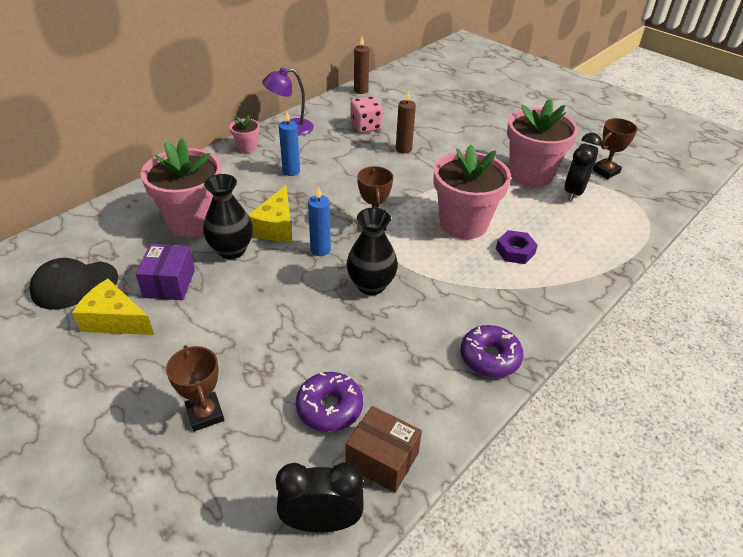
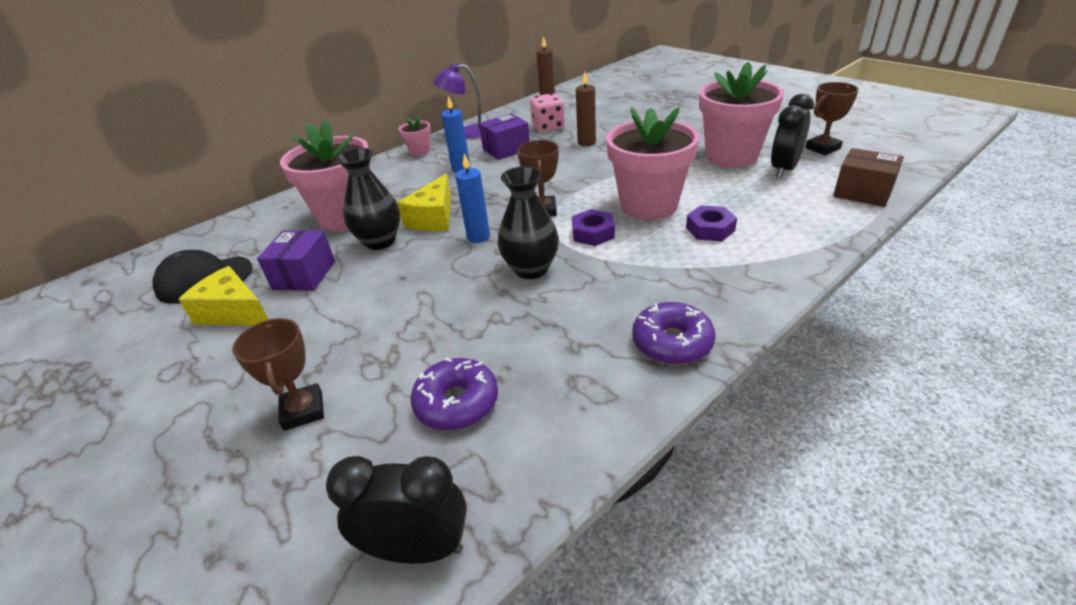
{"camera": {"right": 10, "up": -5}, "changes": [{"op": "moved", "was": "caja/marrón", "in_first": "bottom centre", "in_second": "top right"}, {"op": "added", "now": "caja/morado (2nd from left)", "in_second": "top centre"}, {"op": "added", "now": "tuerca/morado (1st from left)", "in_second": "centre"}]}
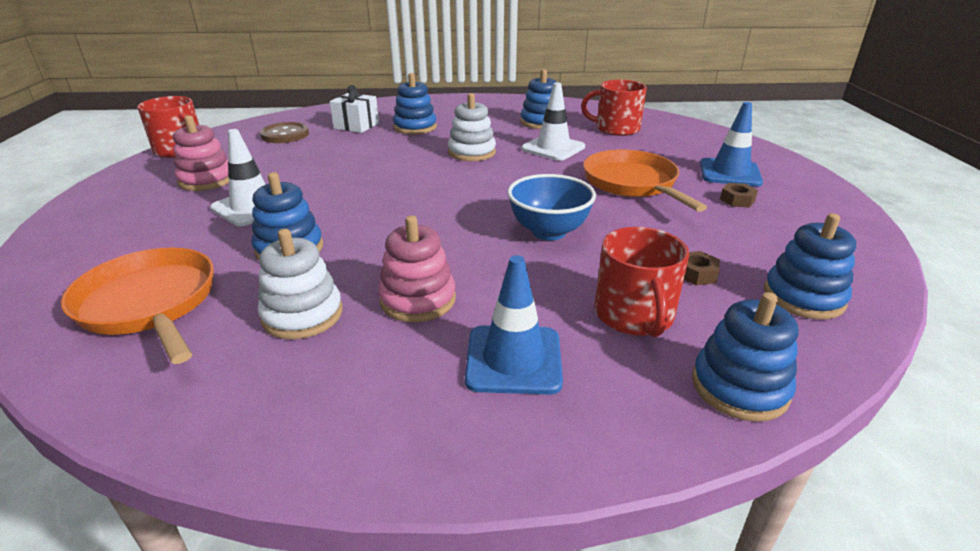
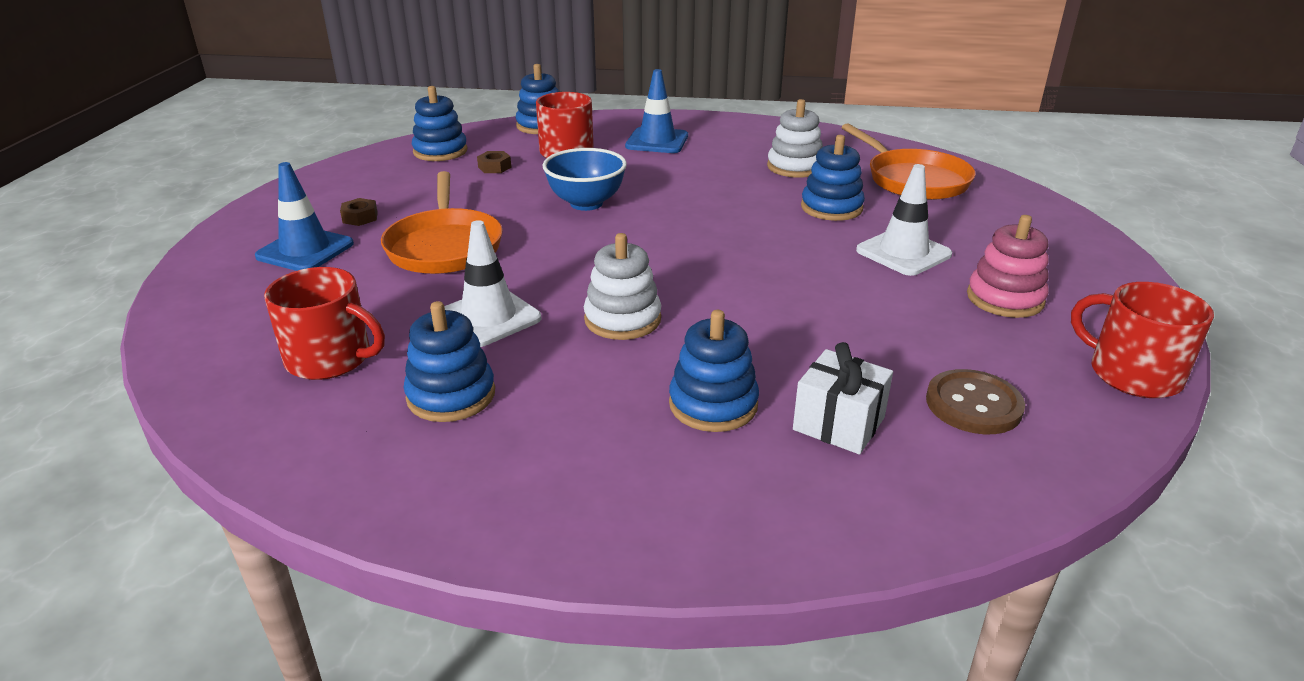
{"camera": {"right": -170, "up": 0}, "changes": [{"op": "removed", "was": "juguete apilable/rosa (2nd from left)", "in_first": "centre"}]}
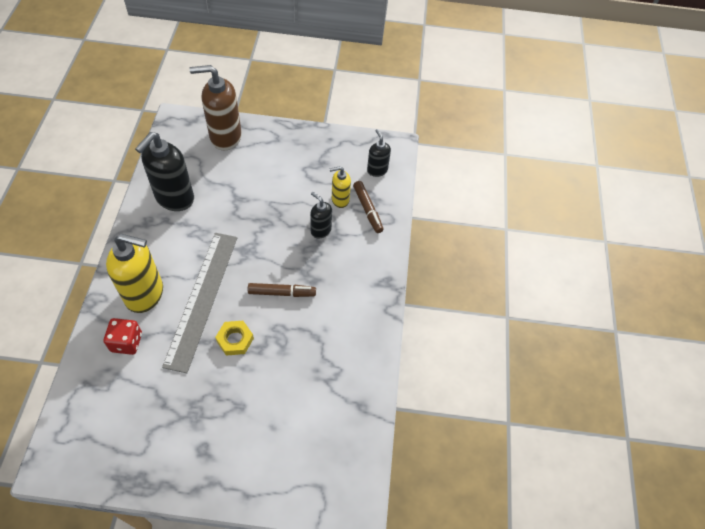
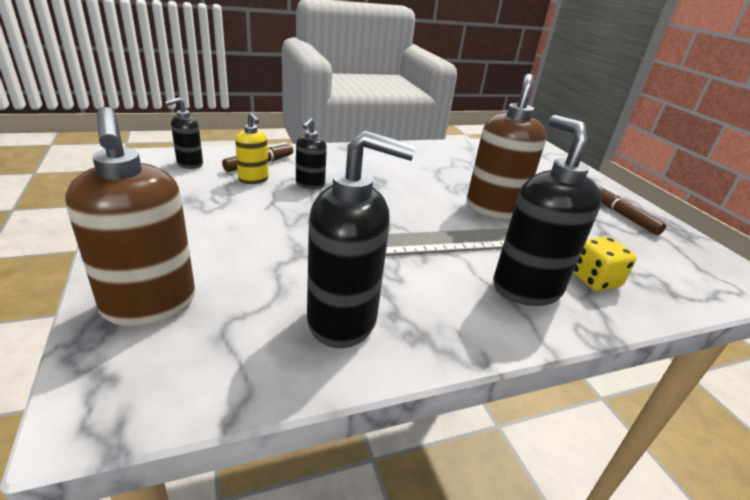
{"camera": {"right": -115, "up": -25}, "changes": [{"op": "recoloured", "was": "dispensador de jabón/amarillo (1st from left)", "now": "dispensador de jabón/negro (4th from left)", "in_first": "middle left", "in_second": "middle right"}, {"op": "moved", "was": "rotulador/marrón (1st from left in the first image)", "now": "rotulador/marrón (2nd from left)", "in_first": "centre", "in_second": "middle right"}, {"op": "recoloured", "was": "dado/rojo", "now": "dado/amarillo", "in_first": "middle left", "in_second": "middle right"}, {"op": "replaced", "was": "tuerca/amarillo", "now": "dispensador de jabón/marrón (2nd from left)", "in_first": "middle left", "in_second": "top right"}]}
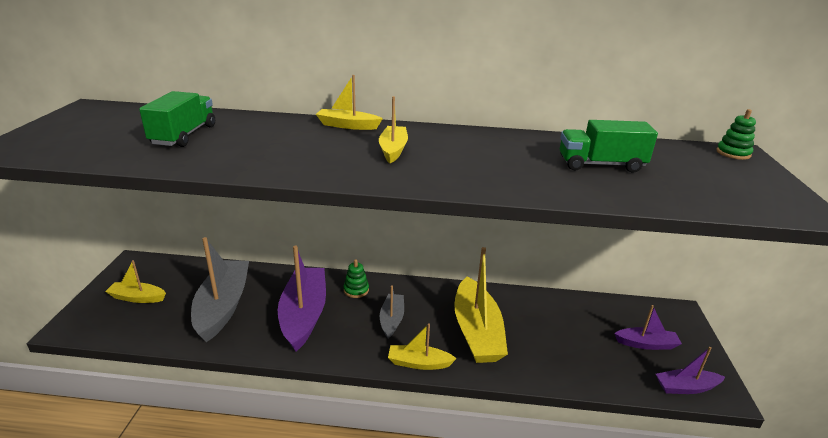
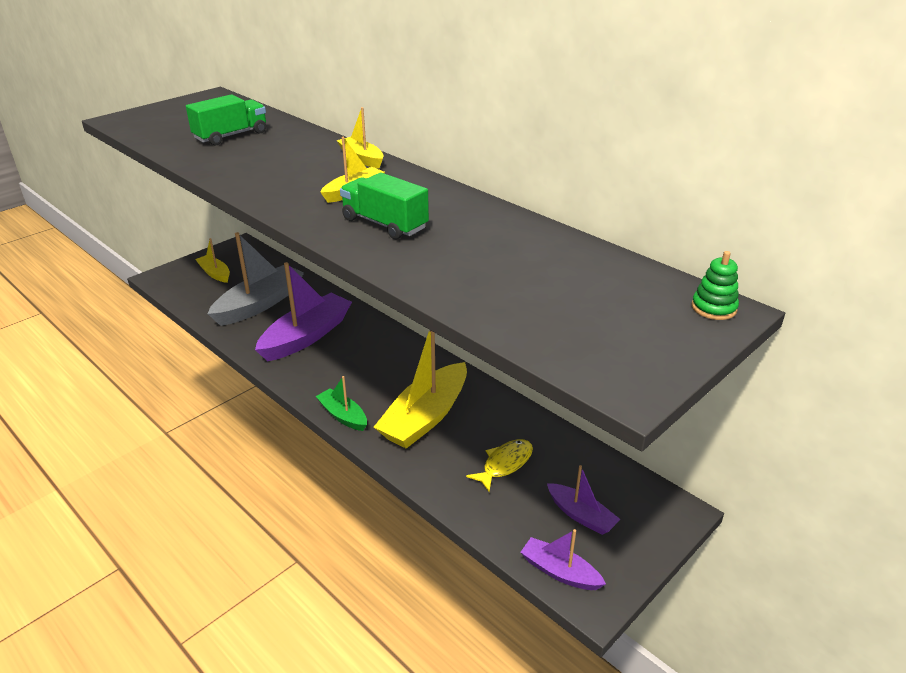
{"camera": {"right": 40, "up": 5}, "changes": [{"op": "moved", "was": "camión/verde (2nd from left)", "in_first": "middle right", "in_second": "top centre"}, {"op": "removed", "was": "juguete apilable/verde (1st from left)", "in_first": "centre"}, {"op": "removed", "was": "barco/gris (2nd from left)", "in_first": "bottom centre"}, {"op": "recoloured", "was": "barco/amarillo (4th from left)", "now": "barco/verde", "in_first": "bottom centre", "in_second": "centre"}, {"op": "added", "now": "pez/amarillo", "in_second": "bottom centre"}]}
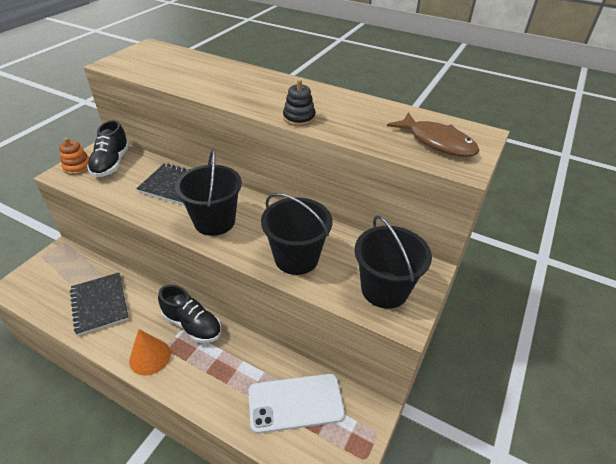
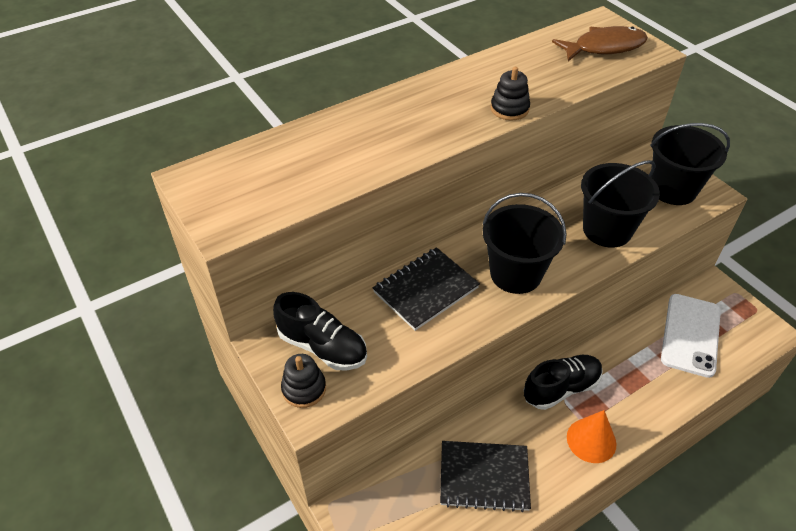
{"camera": {"right": -60, "up": 5}, "changes": [{"op": "recoloured", "was": "juguete apilable/naranja", "now": "juguete apilable/negro (1st from left)", "in_first": "middle left", "in_second": "bottom centre"}]}
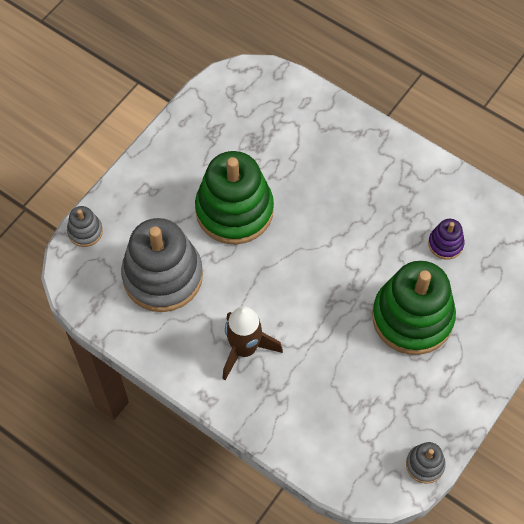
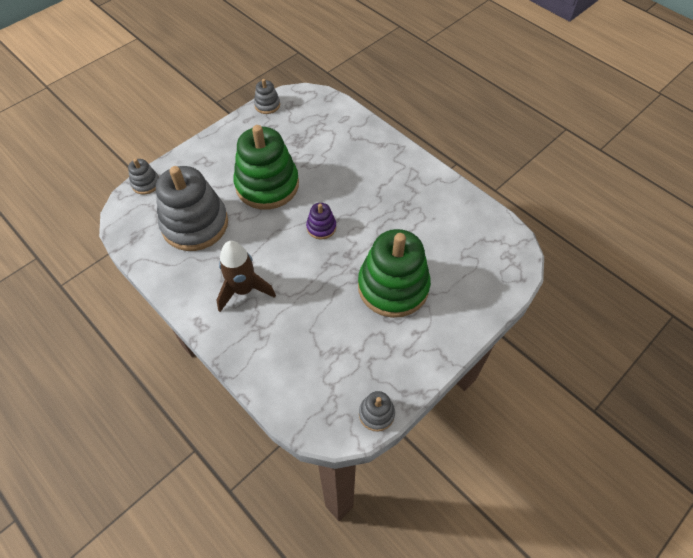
{"camera": {"right": 10, "up": -5}, "changes": [{"op": "moved", "was": "juguete apilable/morado", "in_first": "middle right", "in_second": "centre"}, {"op": "added", "now": "juguete apilable/gris (3rd from left)", "in_second": "top centre"}]}
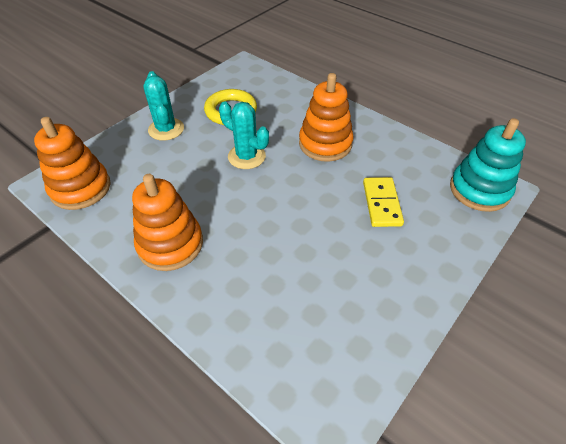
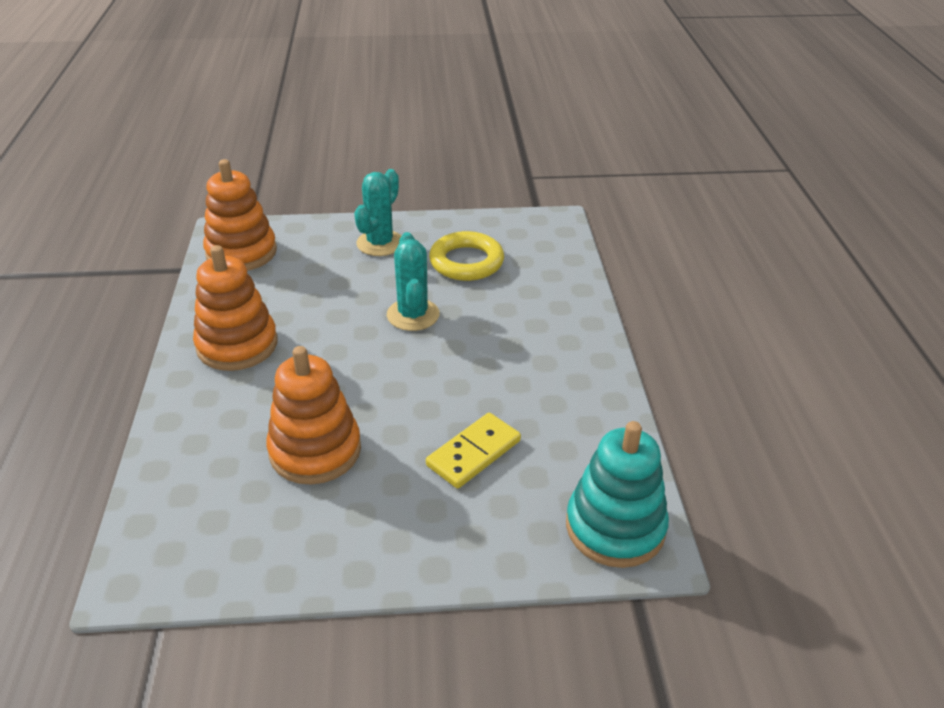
{"camera": {"right": 45, "up": -10}, "changes": [{"op": "moved", "was": "juguete apilable/naranja (3rd from left)", "in_first": "top centre", "in_second": "middle left"}]}
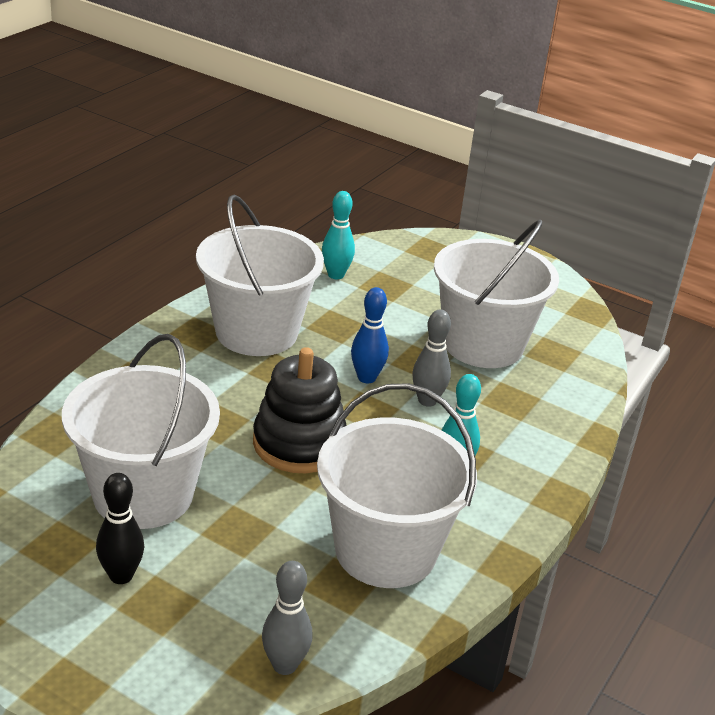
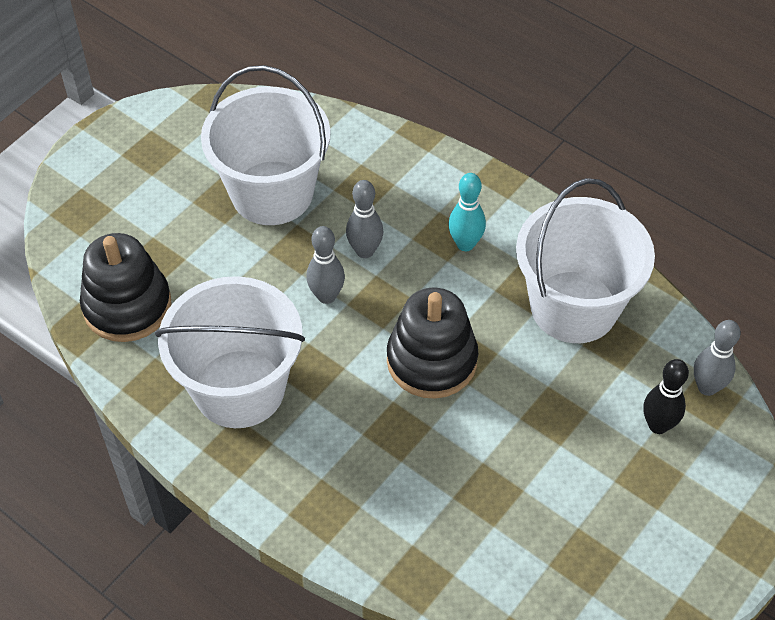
{"camera": {"right": -80, "up": 20}, "changes": [{"op": "replaced", "was": "bolo/turquesa (1st from left)", "now": "juguete apilable/negro (1st from left)", "in_first": "top centre", "in_second": "middle left"}, {"op": "recoloured", "was": "bolo/azul", "now": "bolo/gris (1st from left)", "in_first": "centre", "in_second": "centre"}, {"op": "removed", "was": "balde/blanco (1st from left)", "in_first": "middle left"}, {"op": "moved", "was": "bolo/negro", "in_first": "bottom left", "in_second": "middle right"}]}
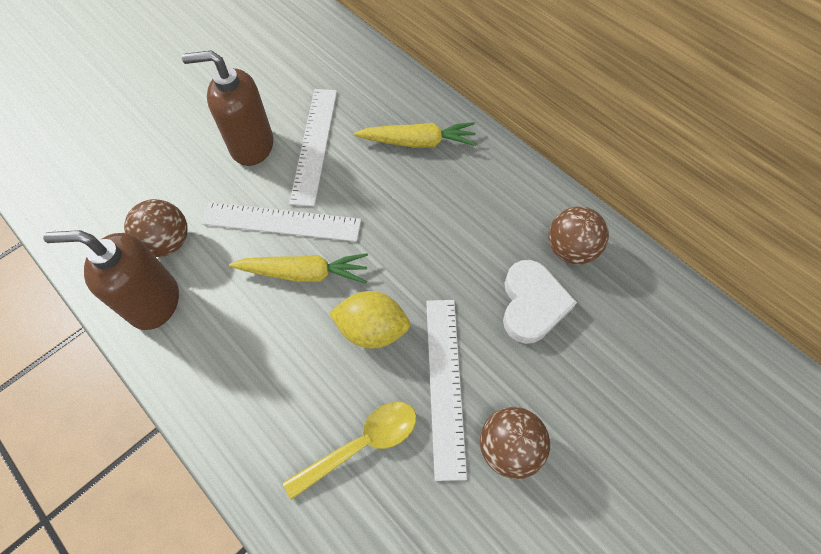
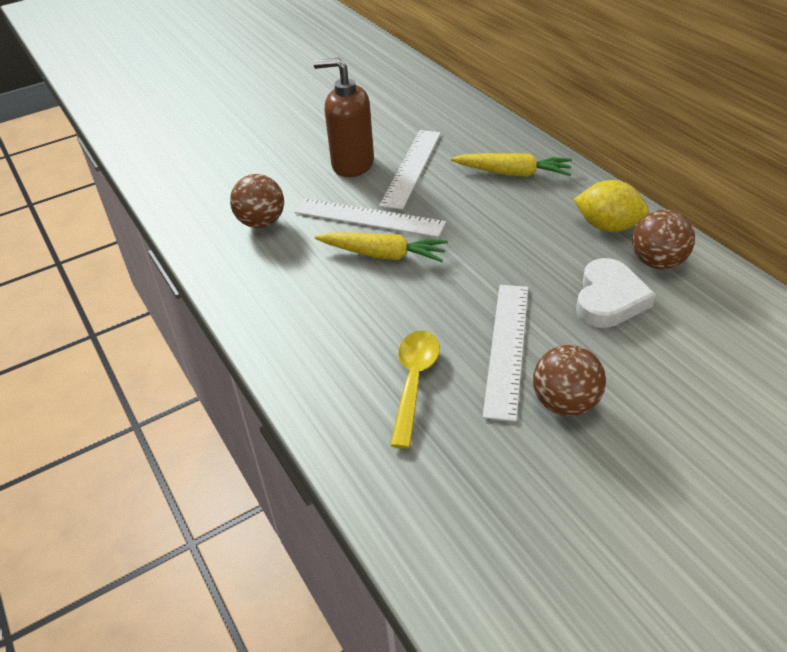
{"camera": {"right": 15, "up": -20}, "changes": [{"op": "removed", "was": "dispensador de jabón/marrón (1st from left)", "in_first": "middle left"}, {"op": "moved", "was": "limón/amarillo", "in_first": "centre", "in_second": "top right"}, {"op": "turned", "was": "cuchara/amarillo", "in_first": "bottom centre", "in_second": "centre", "clockwise": -60}]}
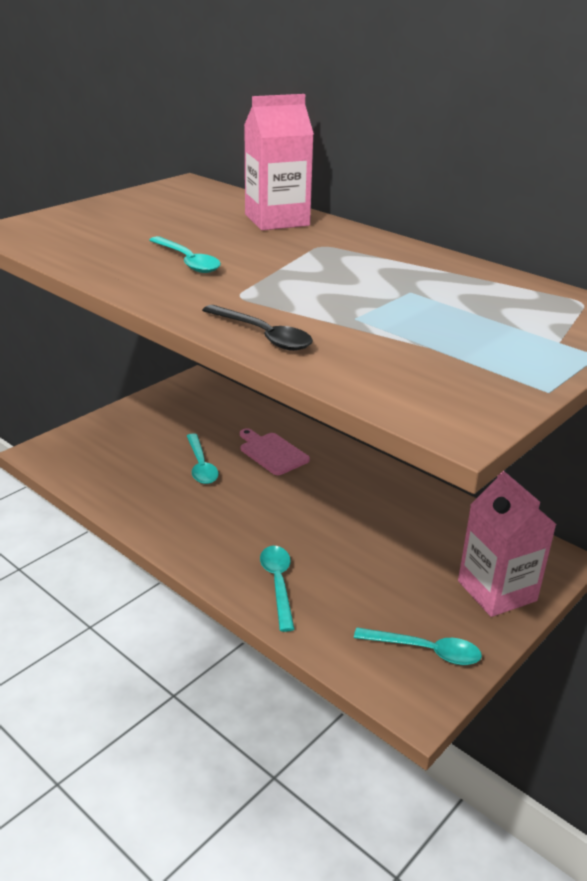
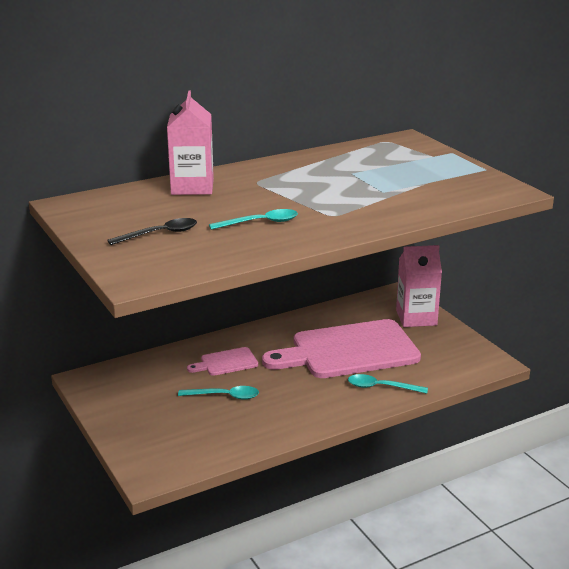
{"camera": {"right": -70, "up": -5}, "changes": [{"op": "moved", "was": "cuchara/negro", "in_first": "centre", "in_second": "middle left"}, {"op": "removed", "was": "cuchara/turquesa (4th from left)", "in_first": "bottom right"}, {"op": "added", "now": "tabla de cortar/rosa (2nd from left)", "in_second": "centre"}]}
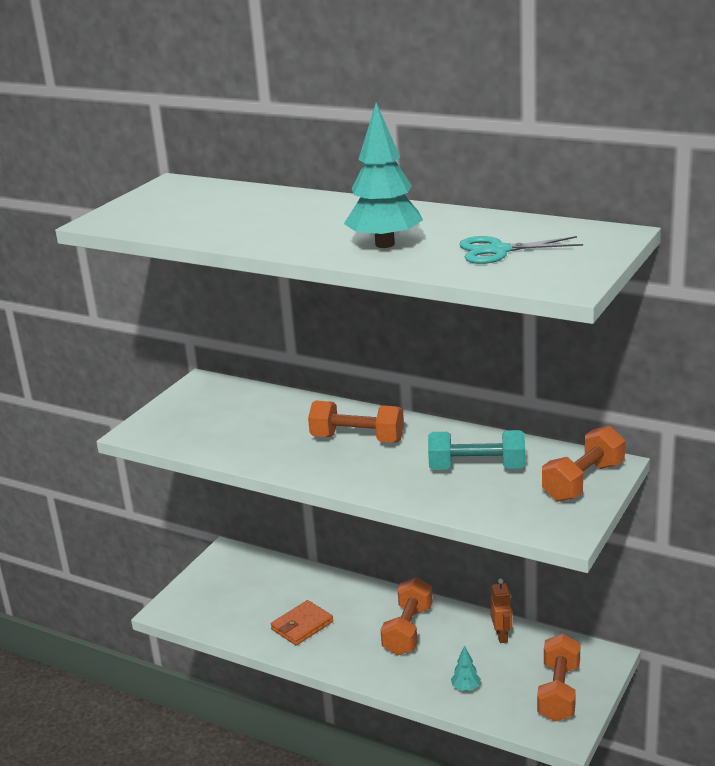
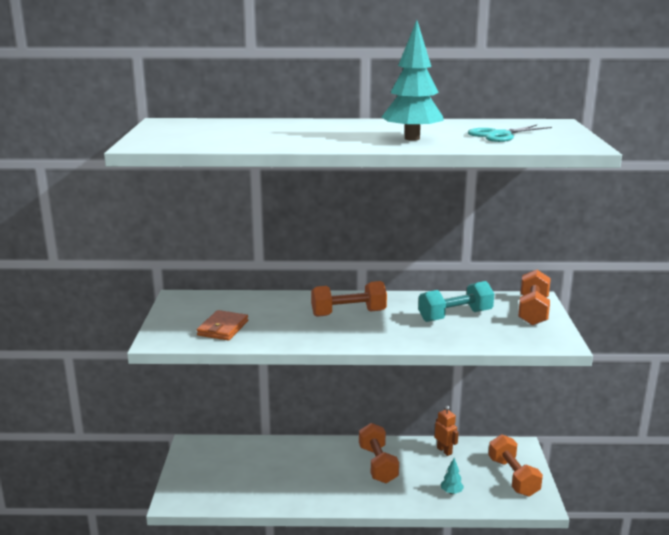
{"camera": {"right": -30, "up": -5}, "changes": [{"op": "moved", "was": "cartera/naranja", "in_first": "bottom centre", "in_second": "middle left"}]}
